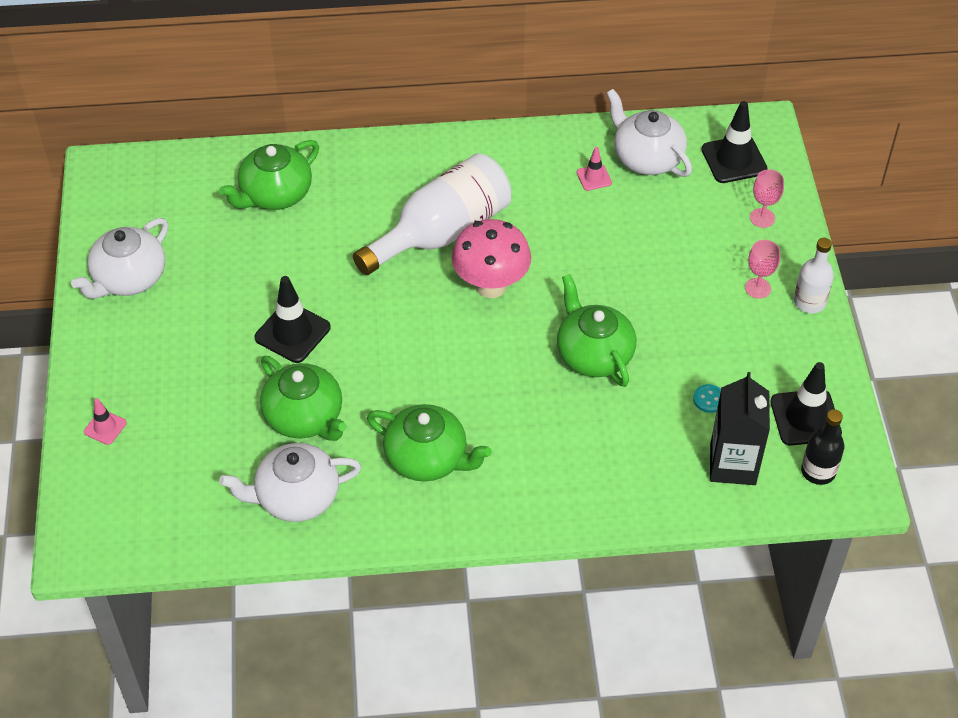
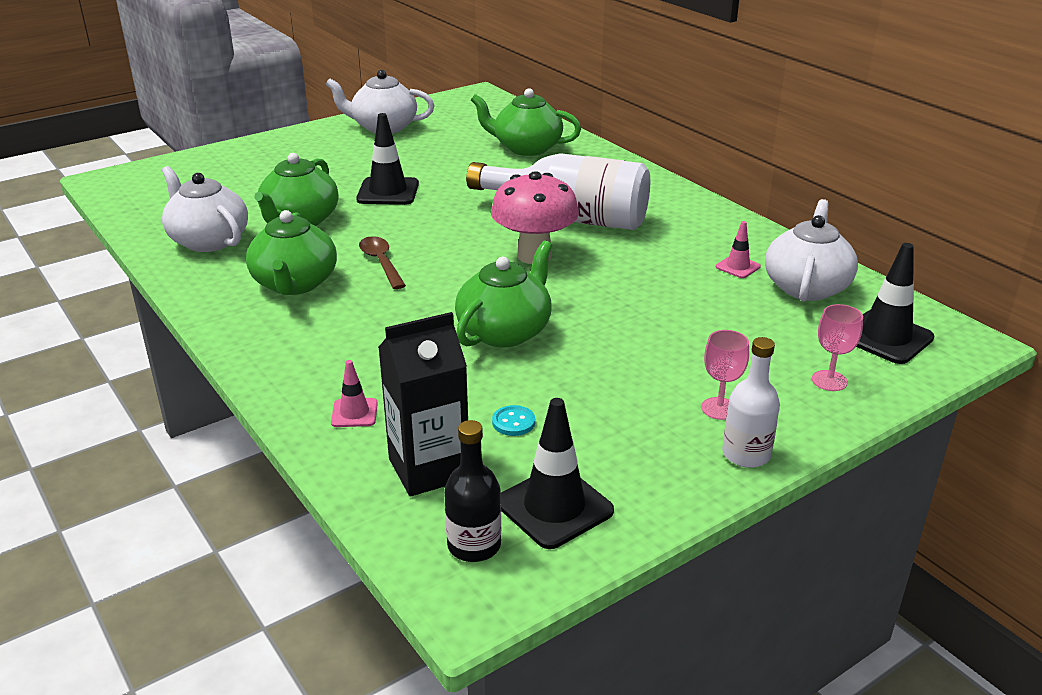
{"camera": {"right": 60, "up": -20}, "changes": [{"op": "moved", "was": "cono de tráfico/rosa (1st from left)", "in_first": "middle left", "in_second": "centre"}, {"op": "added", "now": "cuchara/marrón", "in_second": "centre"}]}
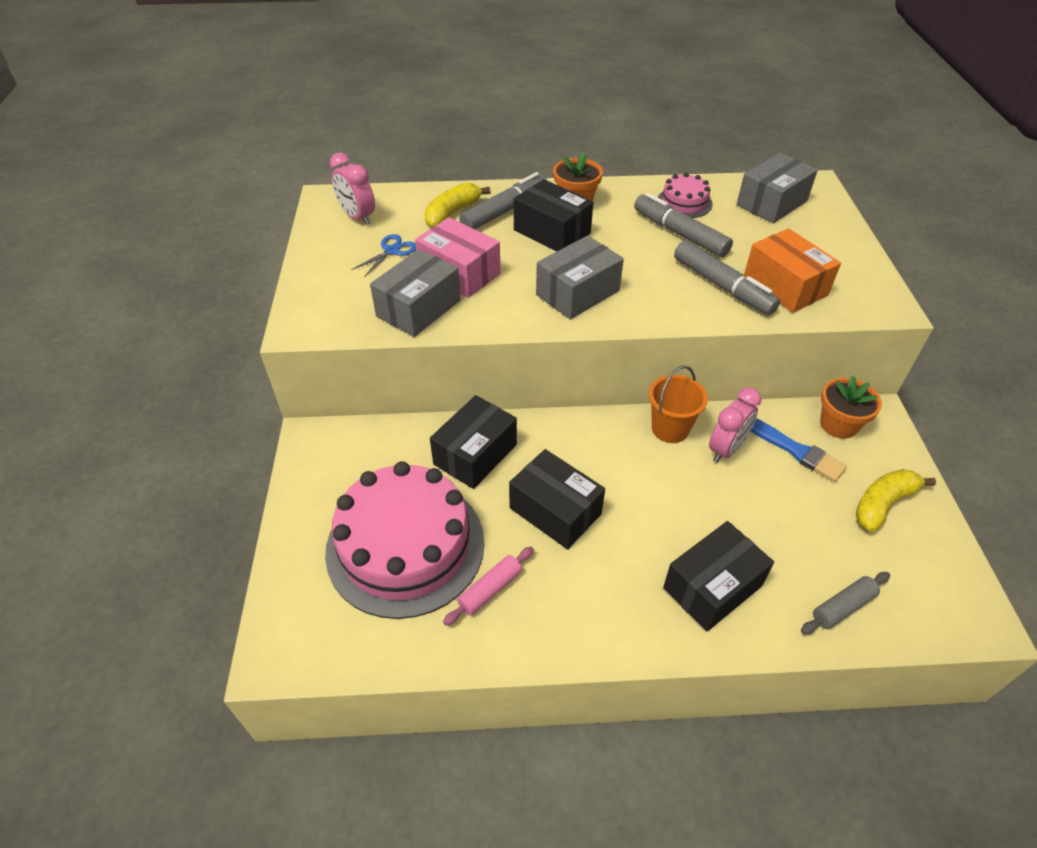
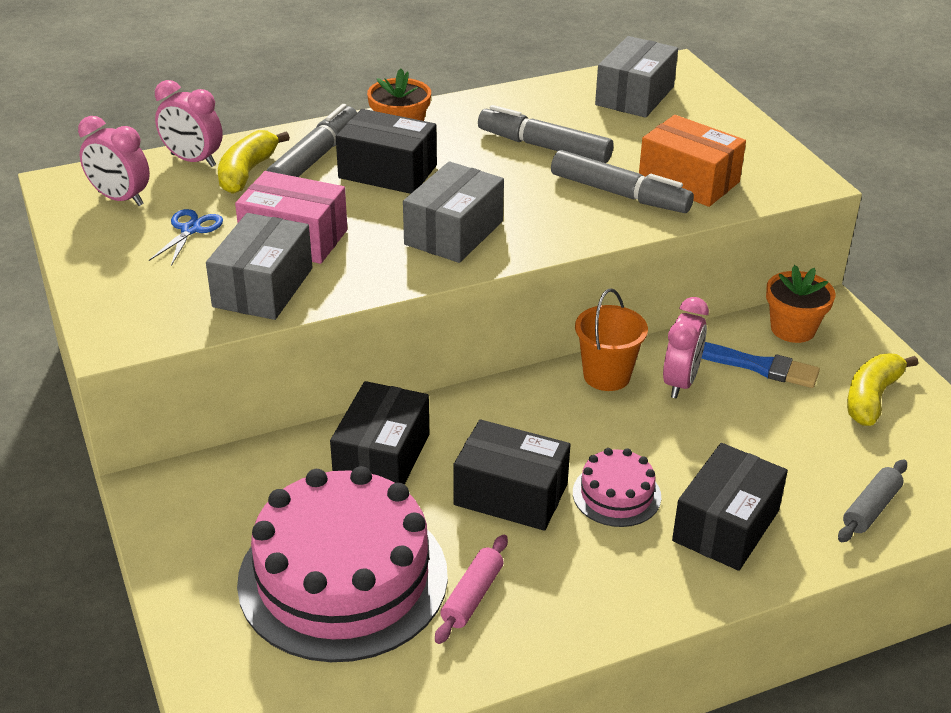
{"camera": {"right": -20, "up": -10}, "changes": [{"op": "moved", "was": "tarta/rosa (2nd from left)", "in_first": "top centre", "in_second": "bottom centre"}, {"op": "added", "now": "despertador/rosa (2nd from left)", "in_second": "top left"}]}
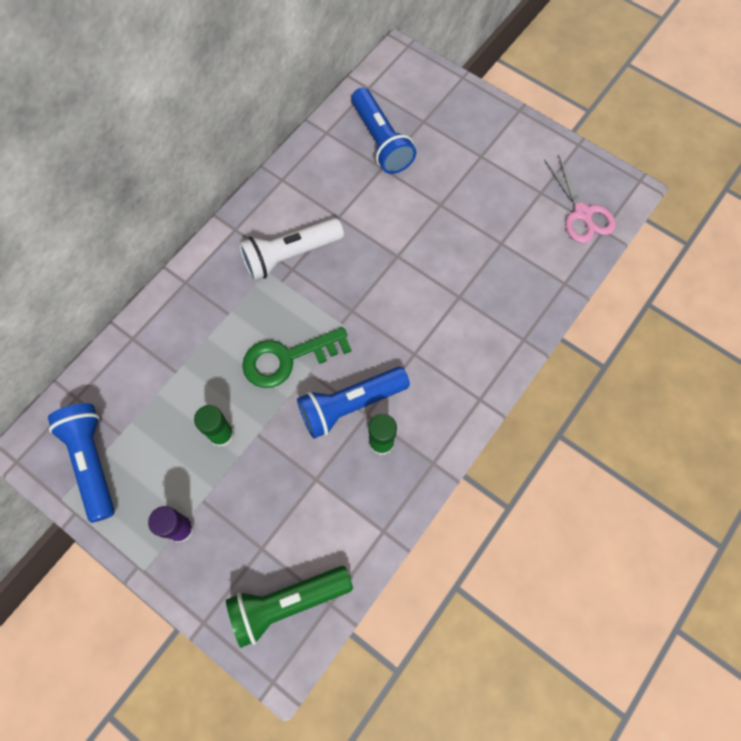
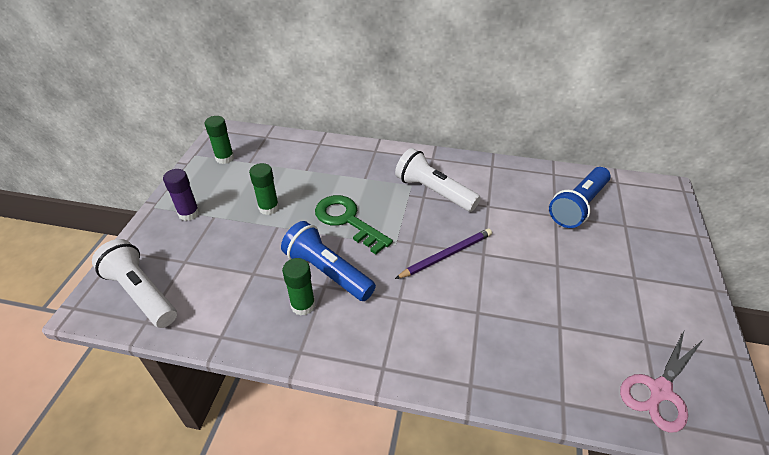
{"camera": {"right": 65, "up": -25}, "changes": [{"op": "replaced", "was": "lámpara de mano/azul (1st from left)", "now": "barra de pegamento/verde (1st from left)", "in_first": "middle left", "in_second": "top left"}, {"op": "recoloured", "was": "lámpara de mano/verde", "now": "lámpara de mano/blanco (1st from left)", "in_first": "bottom centre", "in_second": "middle left"}, {"op": "added", "now": "lápiz/morado", "in_second": "centre"}]}
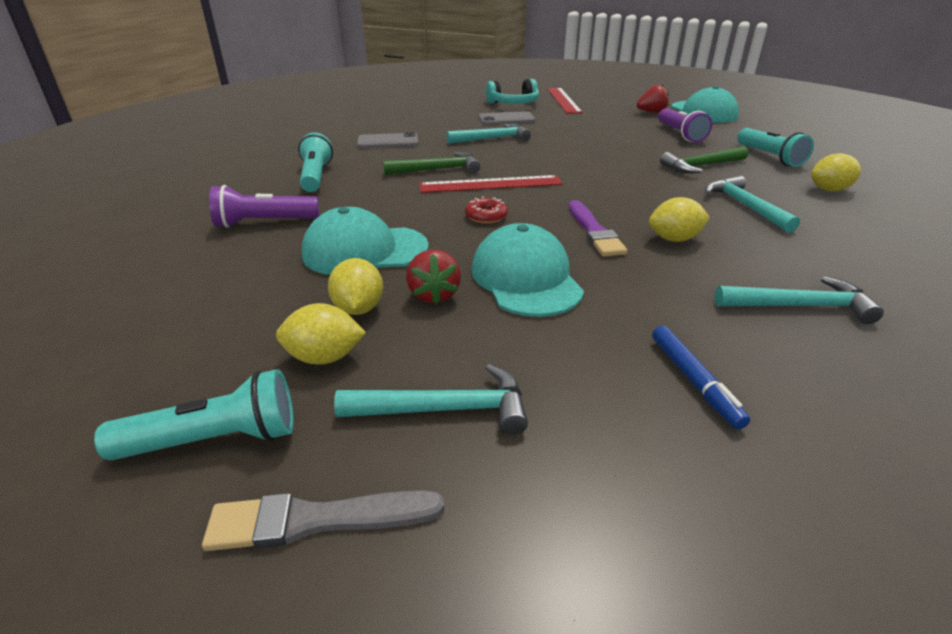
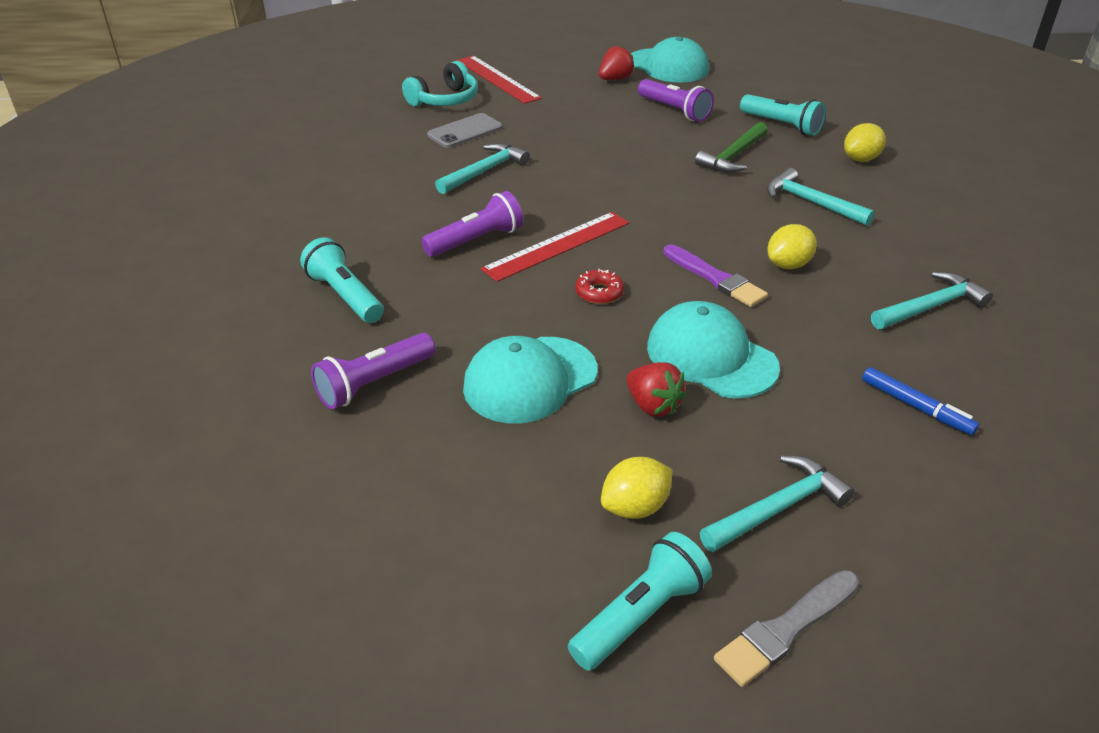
{"camera": {"right": -30, "up": 5}, "changes": [{"op": "removed", "was": "móvil/gris (1st from left)", "in_first": "top centre"}, {"op": "replaced", "was": "martillo/verde (1st from left)", "now": "lámpara de mano/morado (2nd from left)", "in_first": "top centre", "in_second": "top centre"}, {"op": "removed", "was": "limón/amarillo (2nd from left)", "in_first": "centre"}]}
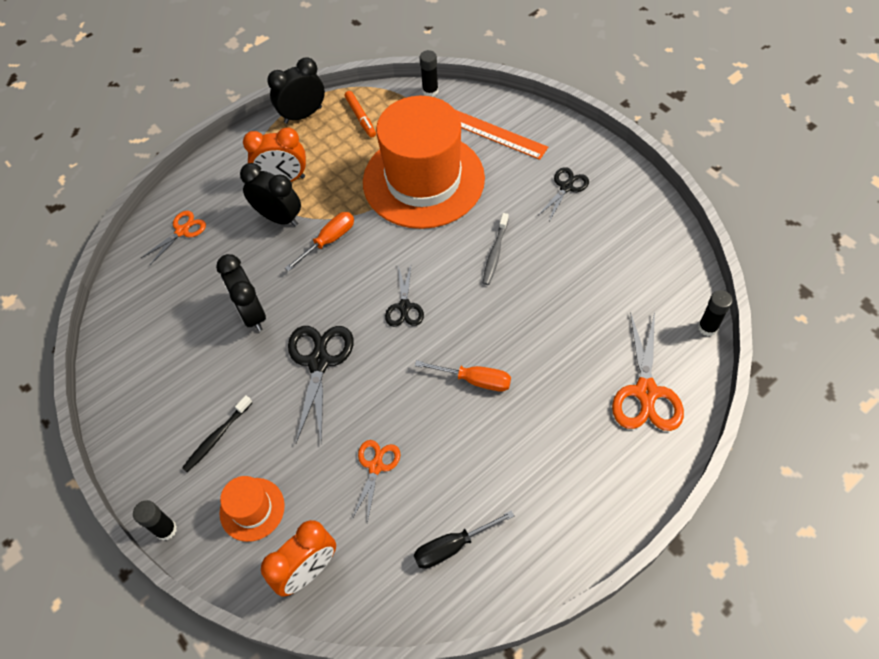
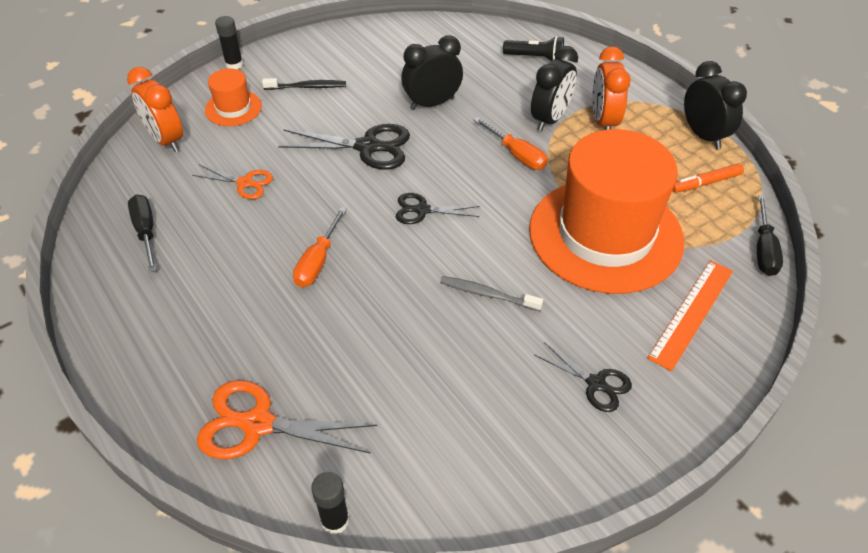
{"camera": {"right": 90, "up": -10}, "changes": [{"op": "replaced", "was": "barra de pegamento/negro (2nd from left)", "now": "destornillador/negro (2nd from left)", "in_first": "top centre", "in_second": "middle right"}, {"op": "replaced", "was": "tijeras/naranja (1st from left)", "now": "lámpara de mano/negro", "in_first": "middle left", "in_second": "top centre"}, {"op": "turned", "was": "cepillo de dientes/negro", "in_first": "middle left", "in_second": "top centre", "clockwise": 135}]}
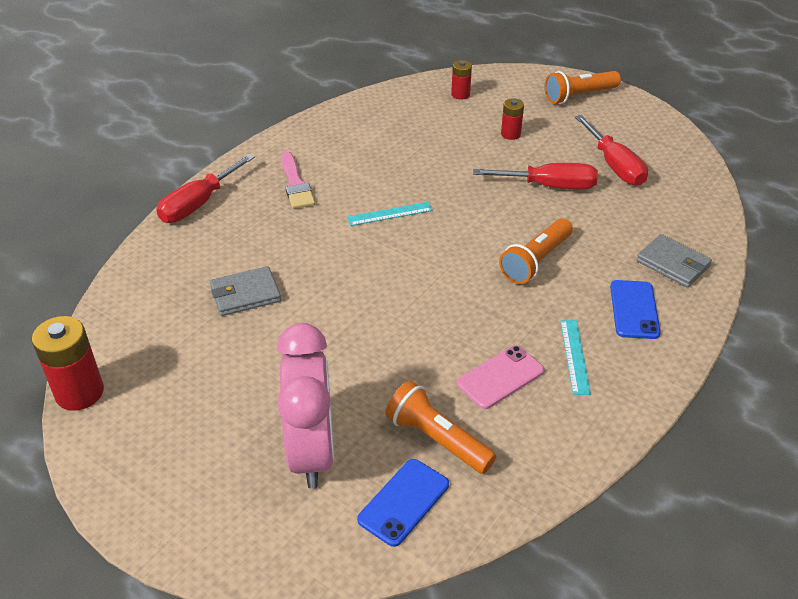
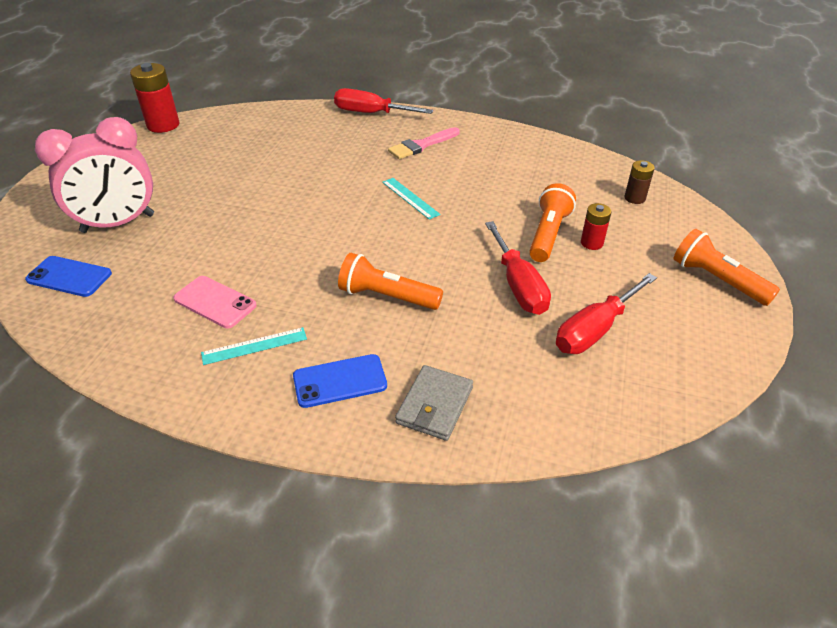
{"camera": {"right": 70, "up": 0}, "changes": [{"op": "recoloured", "was": "pila/rojo (2nd from left)", "now": "pila/marrón", "in_first": "top centre", "in_second": "top right"}, {"op": "removed", "was": "cartera/gris (1st from left)", "in_first": "middle left"}, {"op": "moved", "was": "lámpara de mano/naranja (1st from left in the first image)", "now": "lámpara de mano/naranja (2nd from left)", "in_first": "bottom centre", "in_second": "centre"}]}
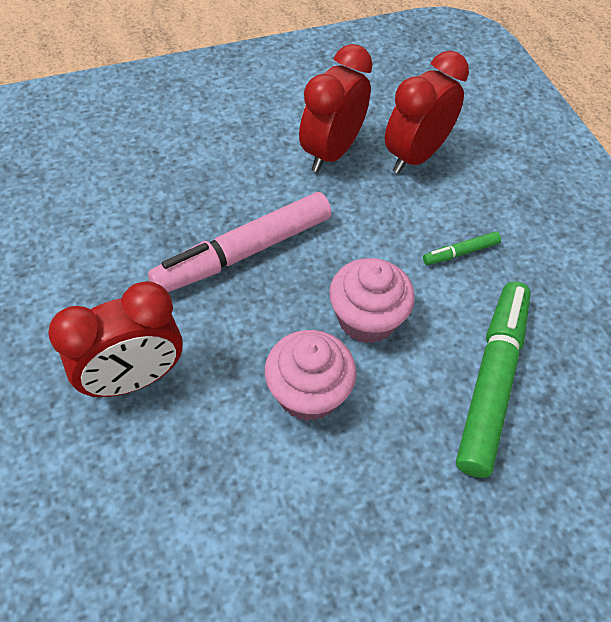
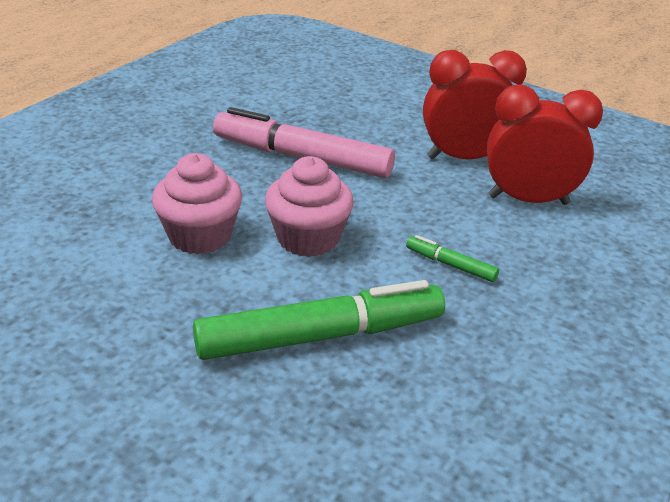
{"camera": {"right": 55, "up": -20}, "changes": [{"op": "removed", "was": "despertador/rojo (1st from left)", "in_first": "middle left"}]}
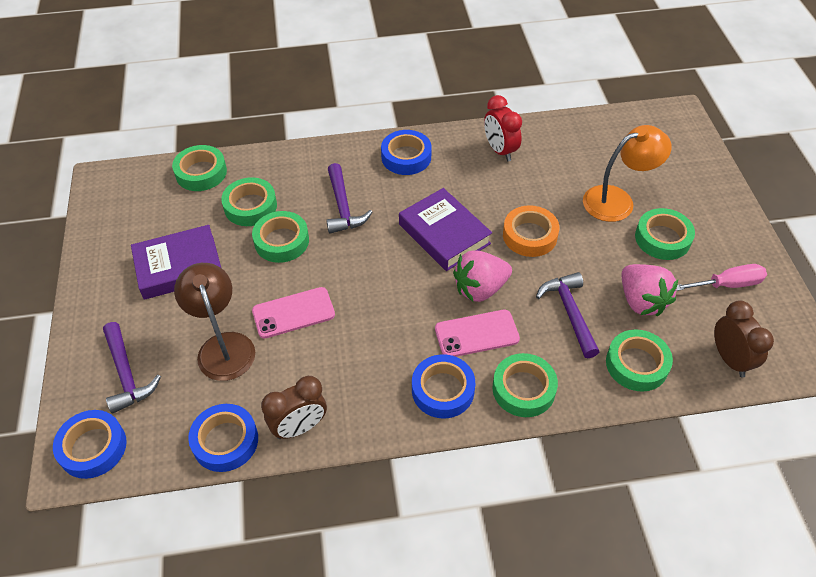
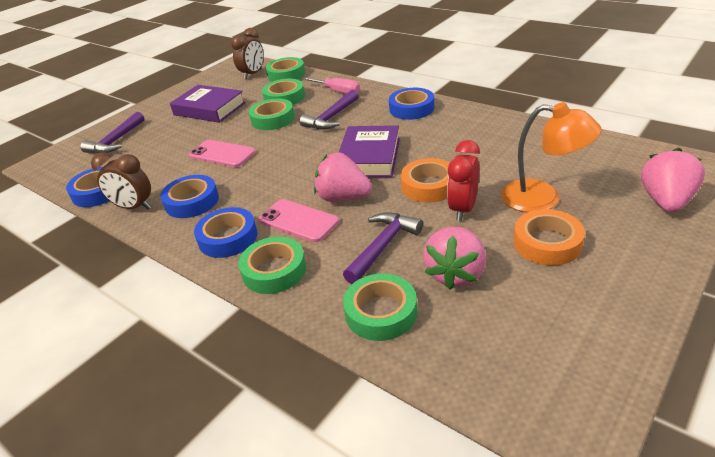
{"camera": {"right": 50, "up": -15}, "changes": [{"op": "moved", "was": "despertador/rojo", "in_first": "top centre", "in_second": "centre"}, {"op": "recoloured", "was": "cinta adhesiva/verde (6th from left)", "now": "cinta adhesiva/naranja (2nd from left)", "in_first": "middle right", "in_second": "middle right"}, {"op": "removed", "was": "lámpara/marrón", "in_first": "middle left"}, {"op": "moved", "was": "destornillador/rosa", "in_first": "middle right", "in_second": "top centre"}, {"op": "moved", "was": "despertador/marrón (2nd from left)", "in_first": "middle right", "in_second": "top centre"}, {"op": "moved", "was": "cinta adhesiva/azul (1st from left in the first image)", "now": "cinta adhesiva/azul (2nd from left)", "in_first": "bottom left", "in_second": "middle left"}, {"op": "added", "now": "fresa/rosa (3rd from left)", "in_second": "middle right"}]}
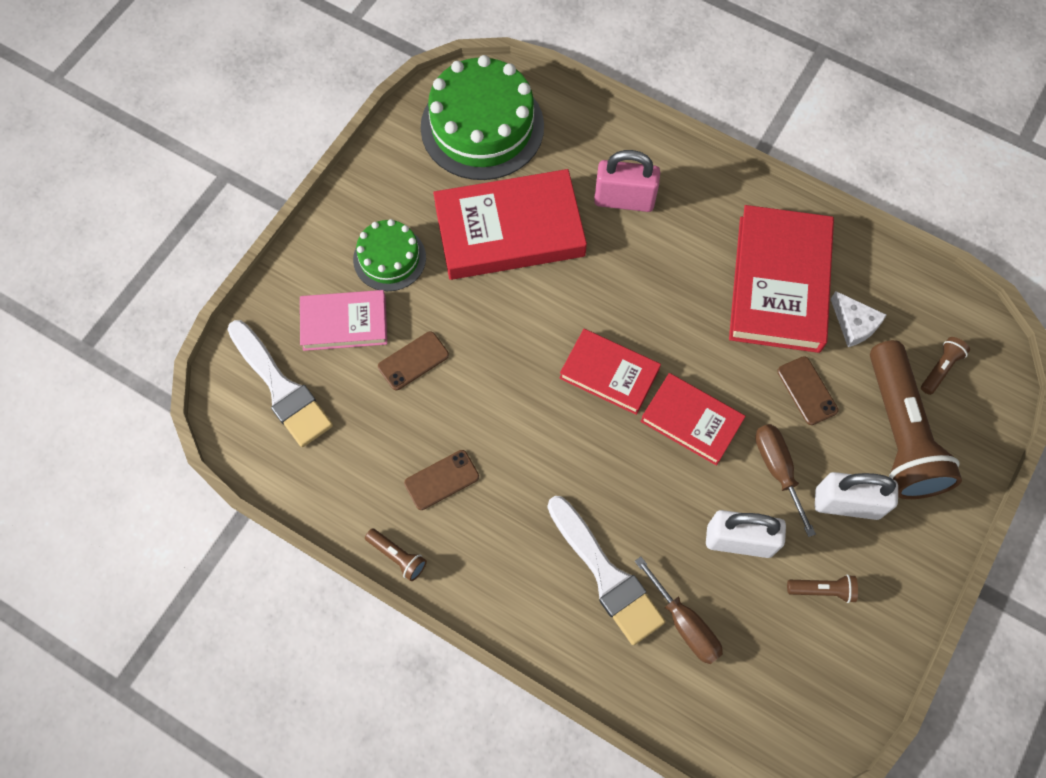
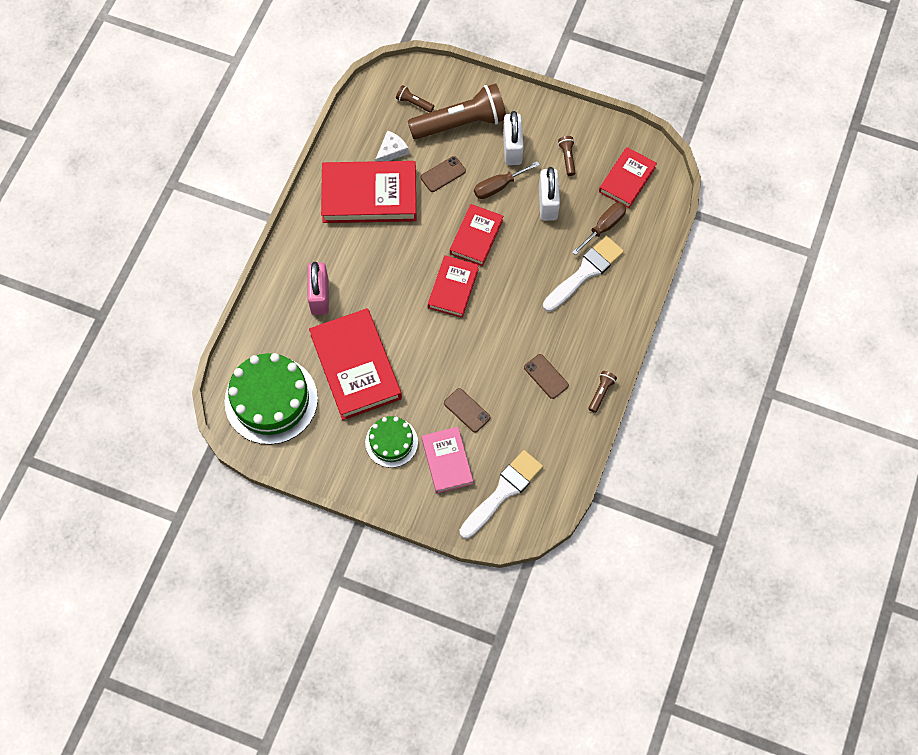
{"camera": {"right": -100, "up": 0}, "changes": [{"op": "added", "now": "libro/rojo (5th from left)", "in_second": "top right"}]}
